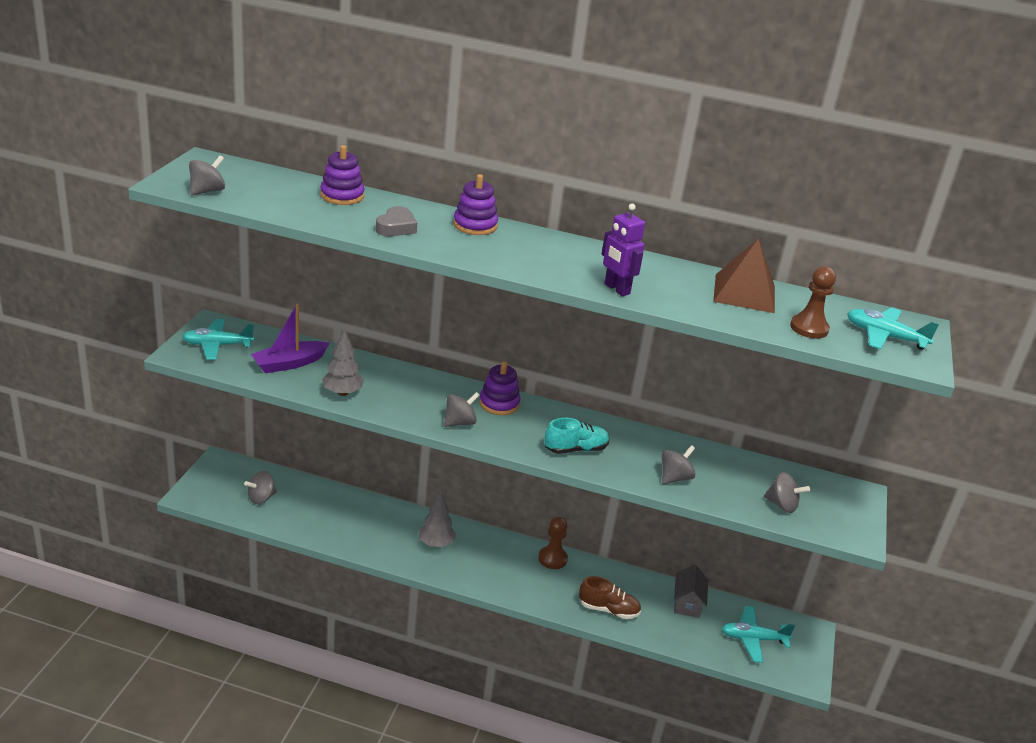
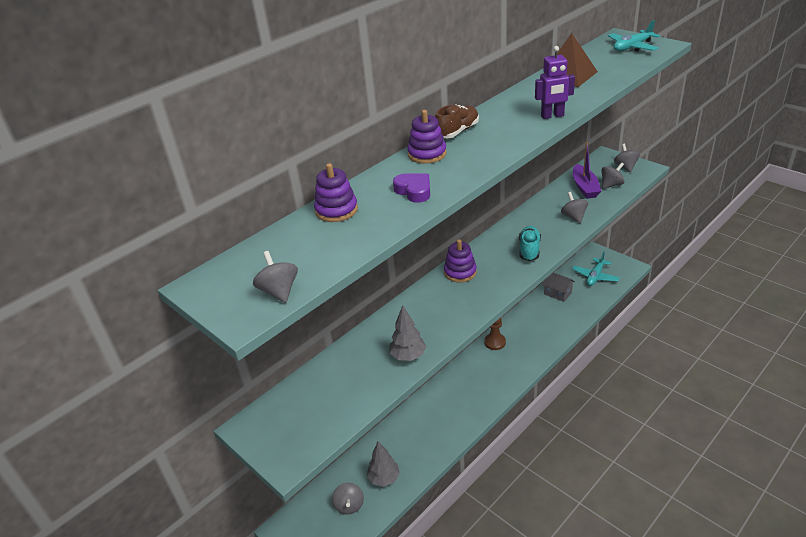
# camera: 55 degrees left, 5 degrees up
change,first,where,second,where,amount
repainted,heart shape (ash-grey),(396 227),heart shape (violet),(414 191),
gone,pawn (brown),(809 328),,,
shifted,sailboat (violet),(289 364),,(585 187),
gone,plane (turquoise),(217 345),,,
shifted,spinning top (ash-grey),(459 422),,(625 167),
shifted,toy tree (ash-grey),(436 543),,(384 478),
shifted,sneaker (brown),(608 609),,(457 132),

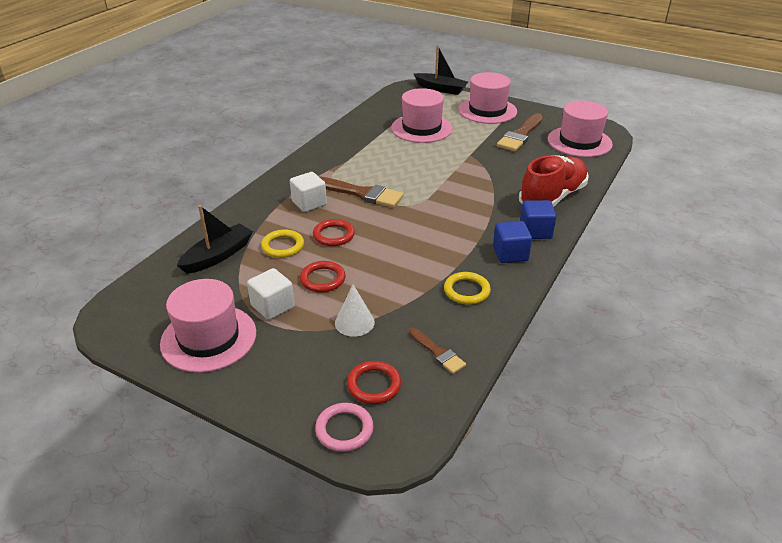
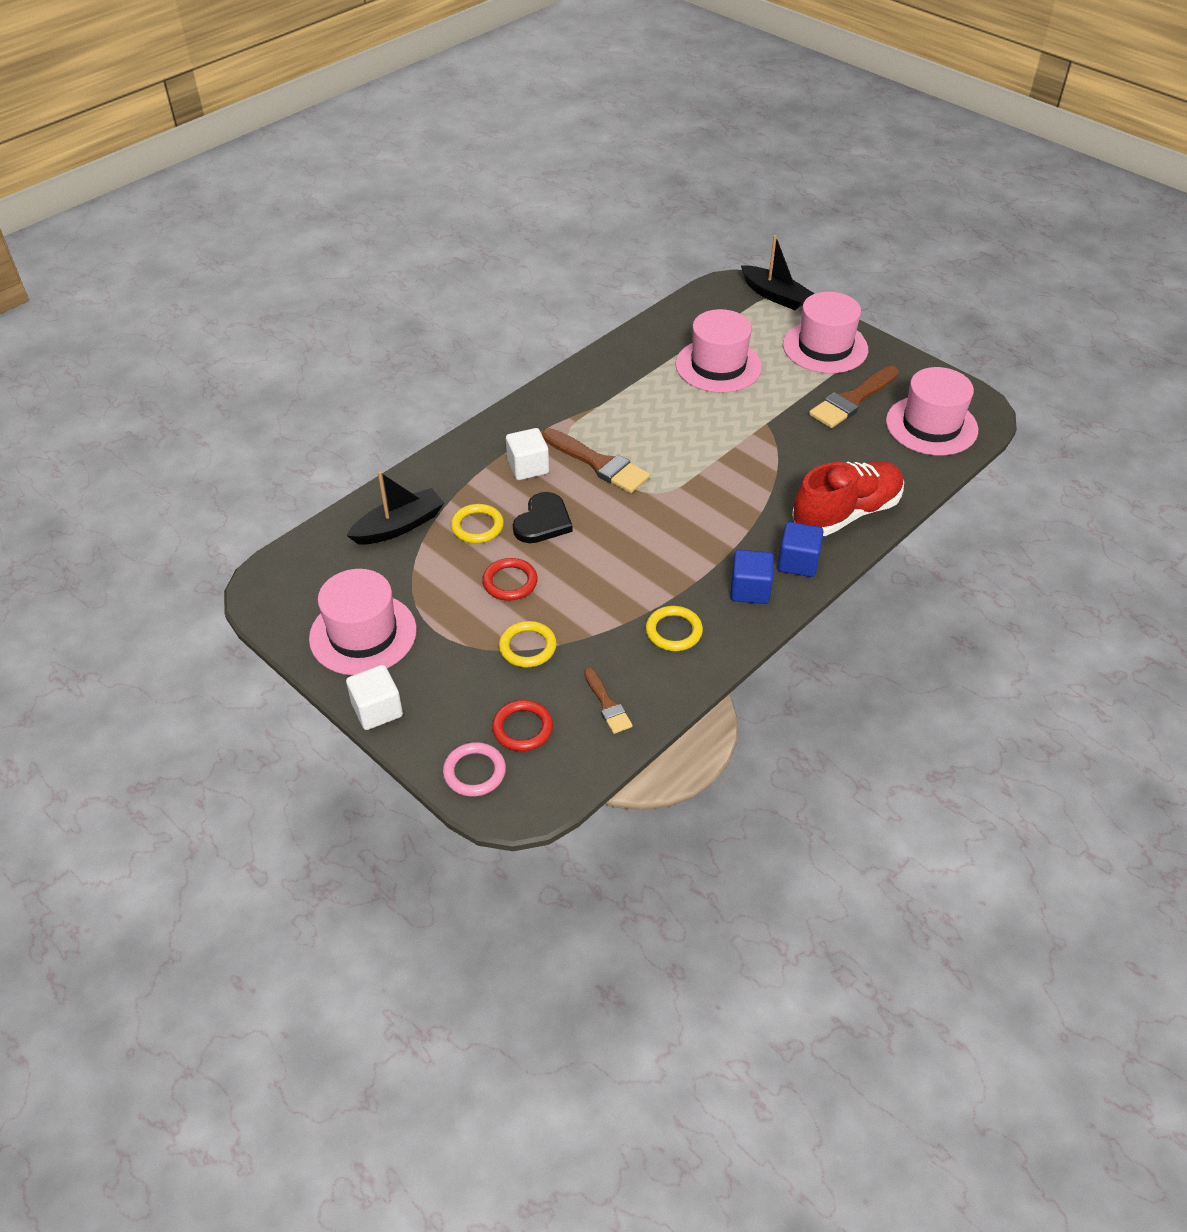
# camera: 15 degrees right, 10 degrees up
change,first,where,second,where,amount
swapped,torus (red),(334 235),heart shape (ebony),(543 521),
shifted,solid cube (snow-white),(272 306),,(377 710),
swapped,cone (snow-white),(354 322),torus (bright yellow),(527 647),

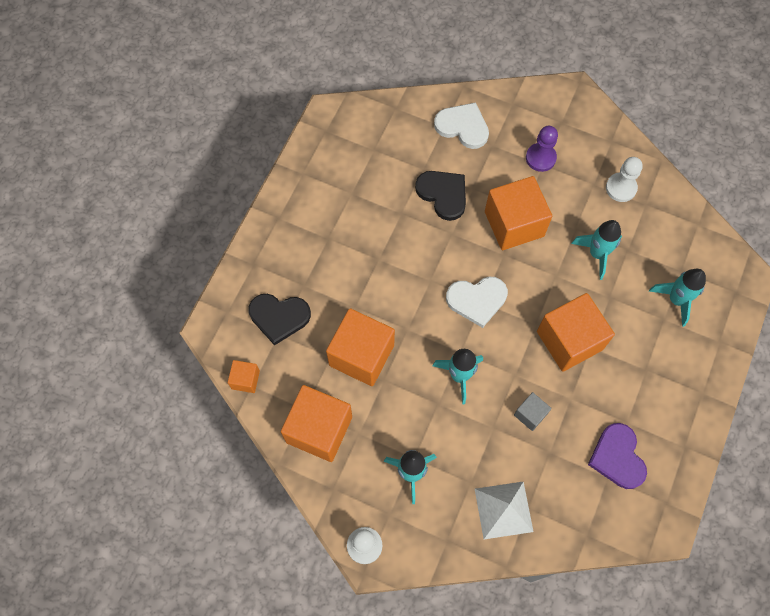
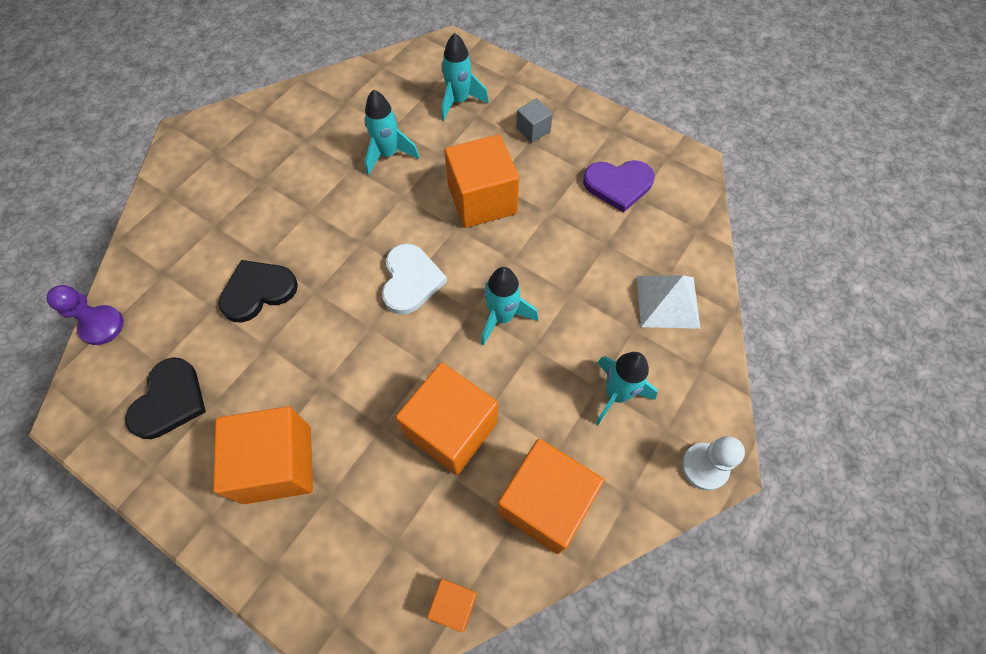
# camera: 80 degrees left, 5 degrees down
change,first,where,second,where,amount
gone,heart shape (snow-white),(463 127),,,
shifted,pawn (violet),(540 158),,(102 326),
gone,pawn (snow-white),(621 188),,,
shifted,solid cube (orange),(514 224),,(278 464),
shifted,heart shape (ebony),(279 317),,(170 400),
shifted,solid cube (ash-grey),(530 414),,(533 130),

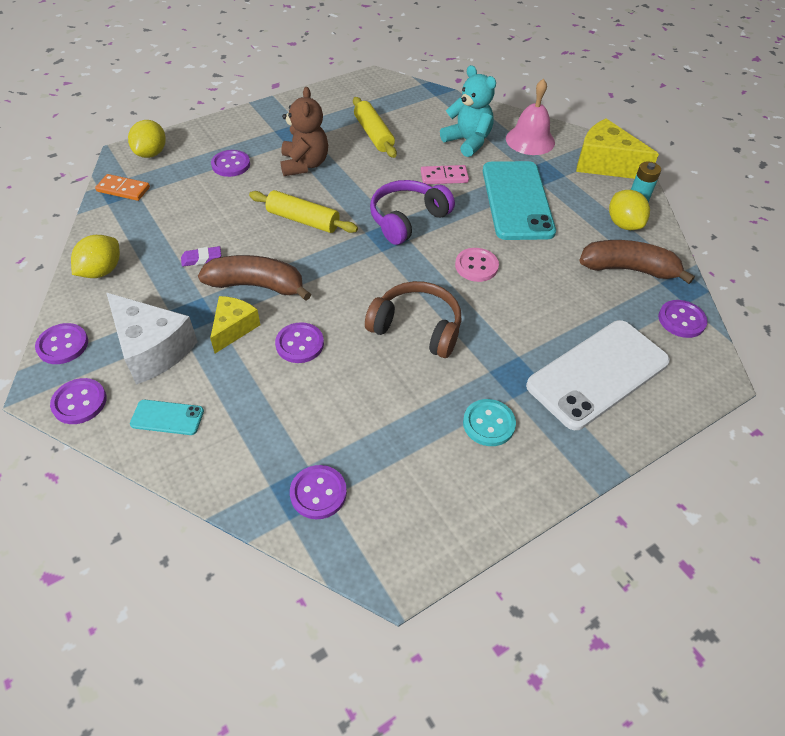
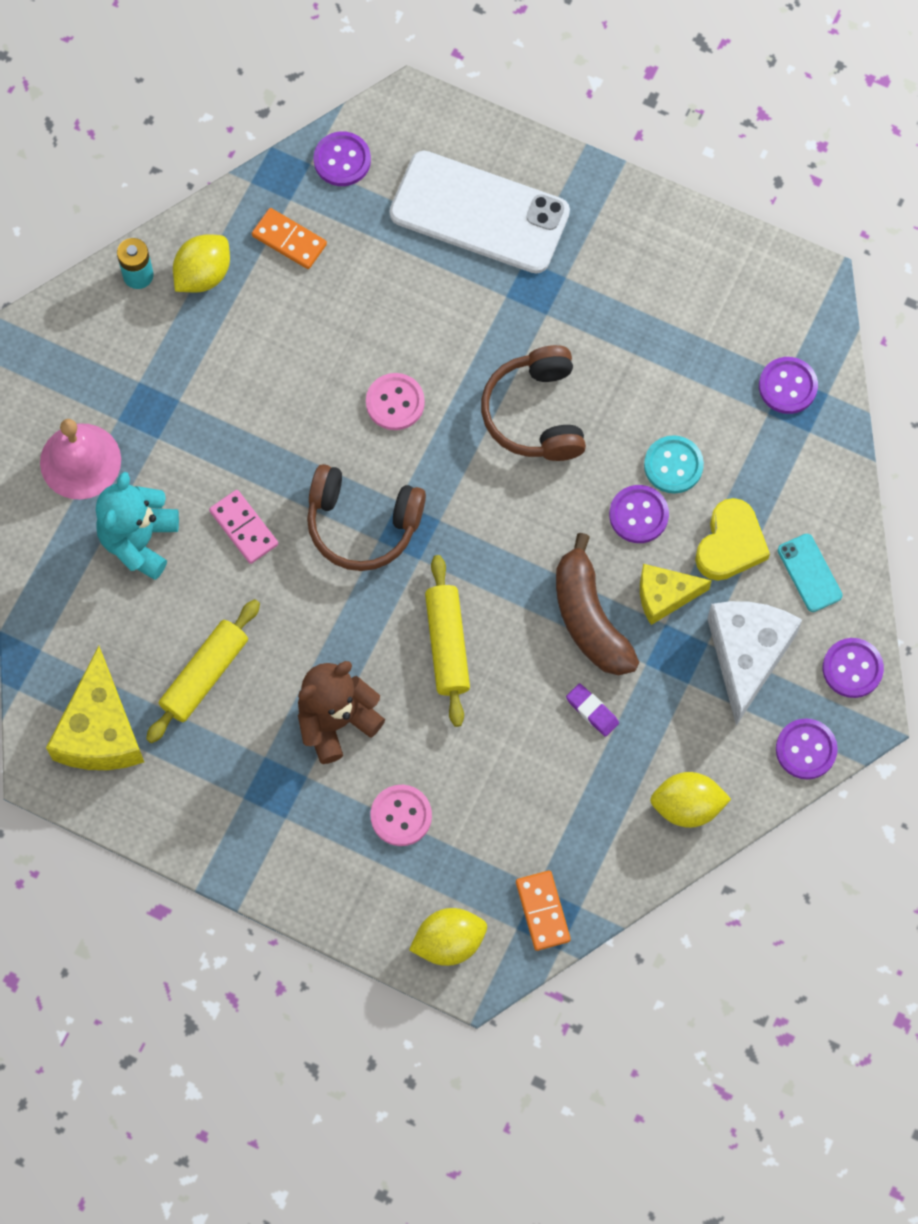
# camera: 120 degrees left, 20 degrees up
change,first,where,second,where,amount
shifted,cheese (bright yellow),(604 164),,(100 730),
repainted,sewing button (violet),(231 165),sewing button (rose-pink),(401 816),
gone,smartphone (turquoise),(517 200),,,
repainted,over-ear headphones (violet),(407 219),over-ear headphones (brown),(362 524),
swapped,banana (brown),(628 269),domino tile (orange),(289 240),
shifted,sewing button (turquoise),(488 424),,(673 465),
new,,,heart shape (bright yellow),(730 544),

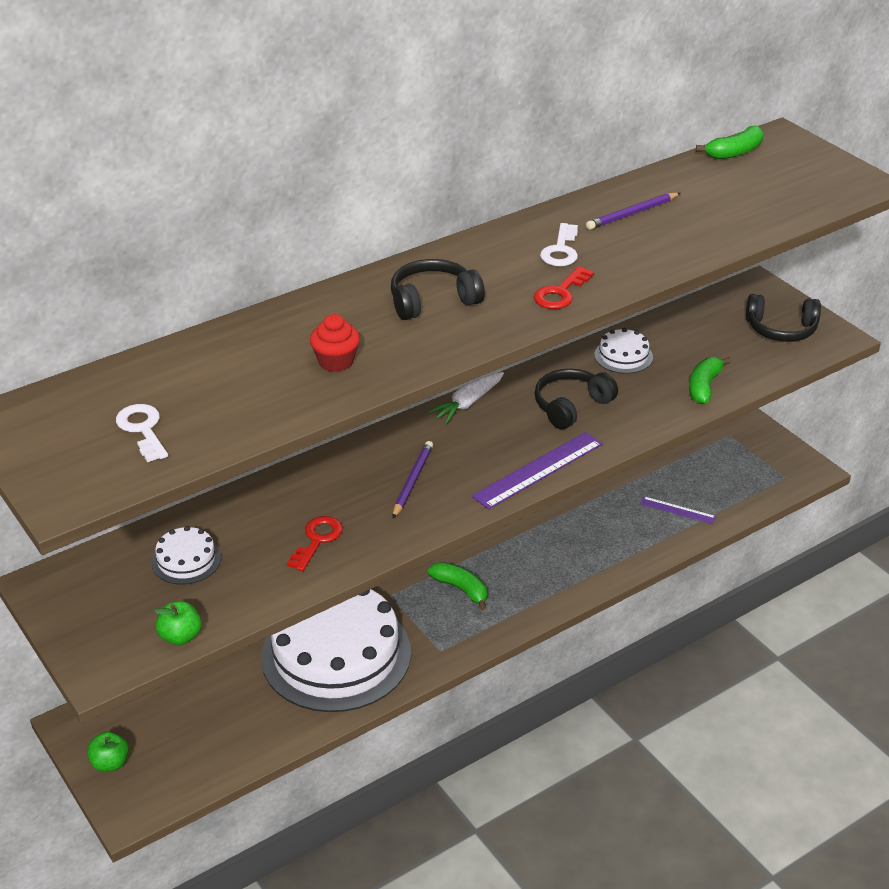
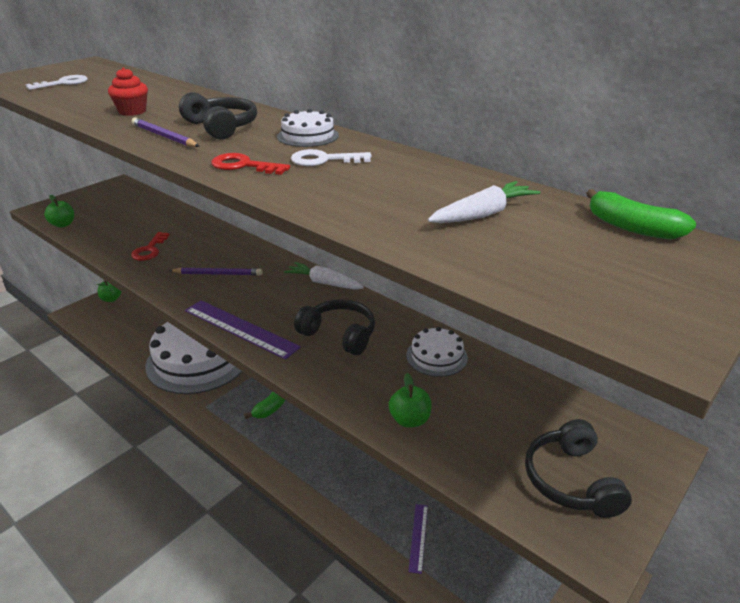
# camera: 75 degrees right, 5 degrees down
change,first,where,second,where,amount
shifted,wooden pencil (violet),(632 214),,(164 136),
swapped,banana (emerald),(704 387),apple fruit (emerald),(409 420),
rotated,door key (red),(317 540),,(150 250),90 degrees clockwise
shifted,gateau (snow-white),(186 560),,(308 136),
new,,,toy carrot (snow-white),(483 214),

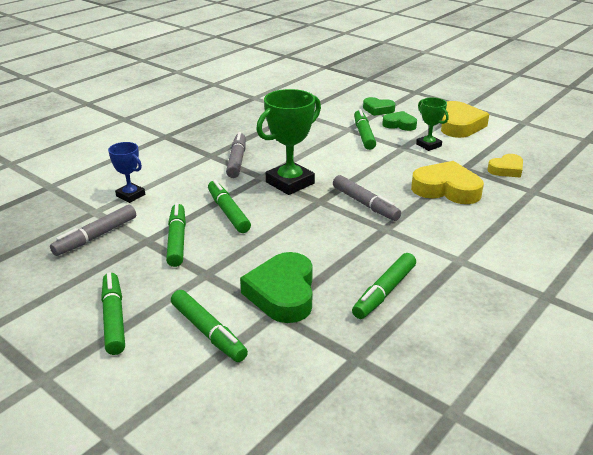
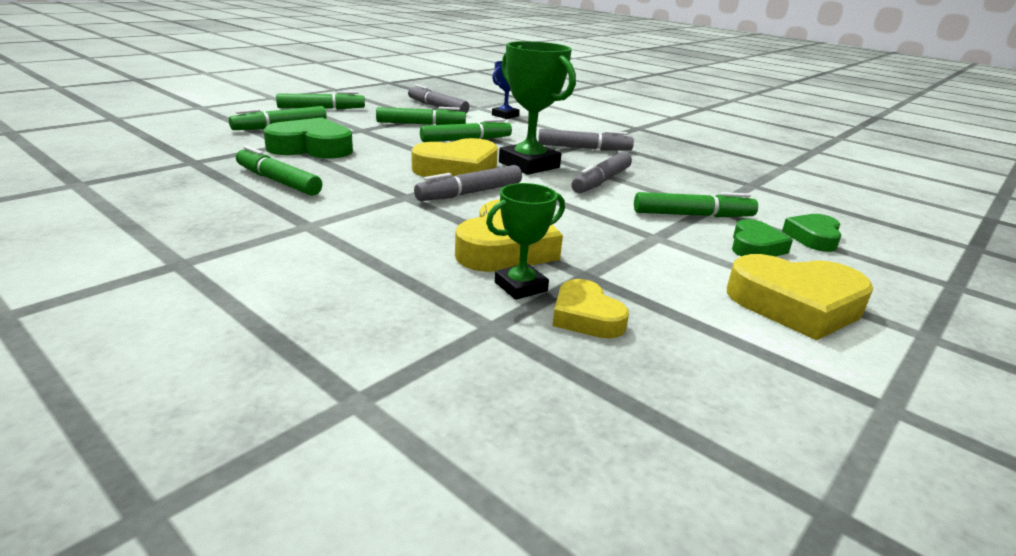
# camera: 90 degrees right, 5 degrees down
change,first,where,second,where,amount
shifted,trophy (emerald),(428 145),,(521 287),
new,,,heart shape (bright yellow),(457 169),
new,,,felt pen (ash-grey),(601 181),

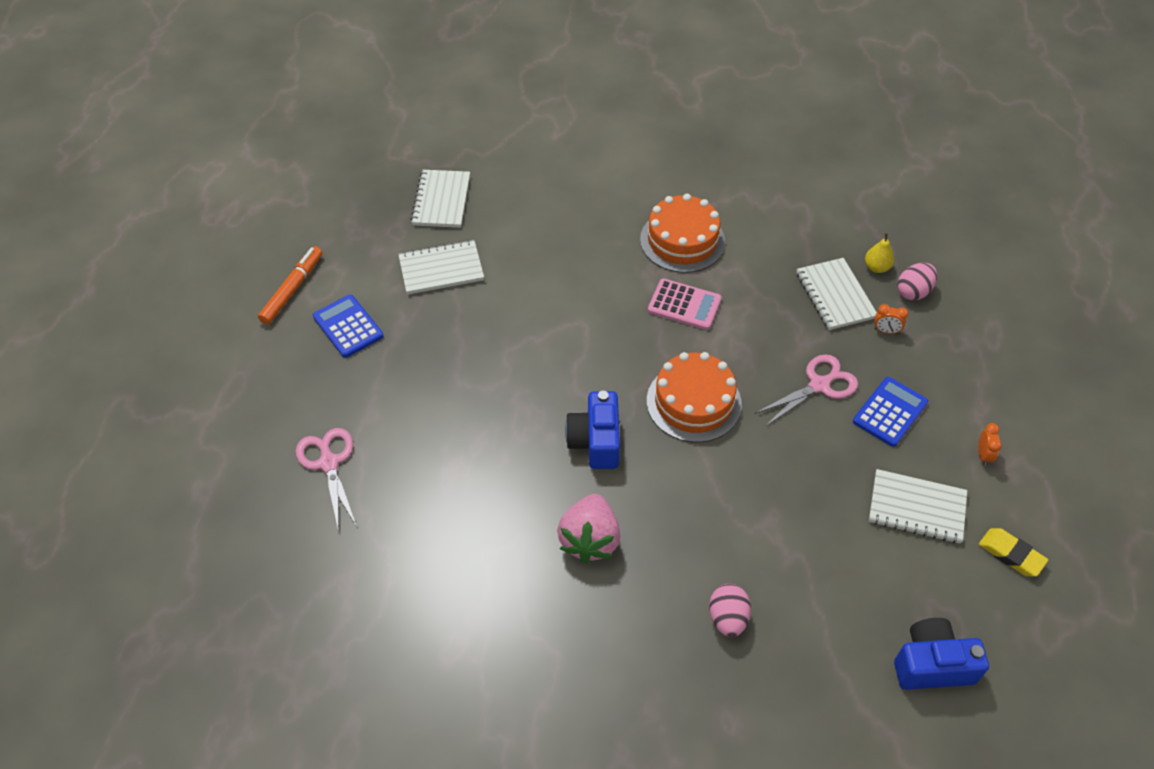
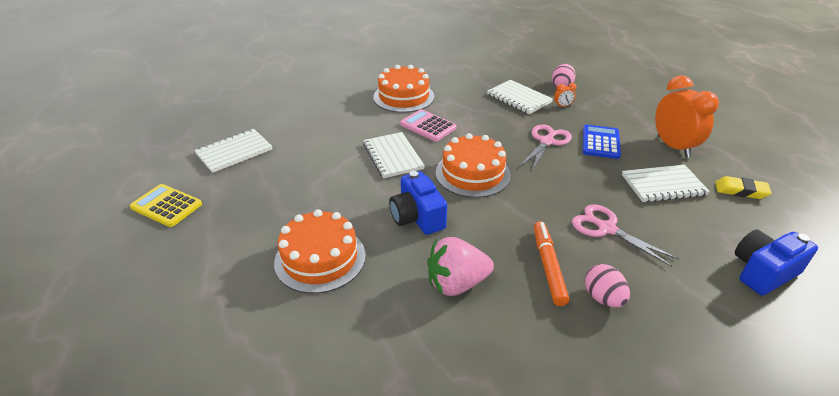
# camera: 25 degrees left, 15 degrees down
change,first,where,second,where,amount
shifted,notepad (snow-white),(441 200),,(392 156),
gone,pear fruit (bright yellow),(876 267),,,
shifted,felt pen (orange),(292 289),,(548 266),
rotated,pocket calculator (rose-pink),(684 305),,(428 126),135 degrees counterclockwise
repainted,pocket calculator (cobalt),(348 326),pocket calculator (bright yellow),(166 206),
scaled,clock (orange),(983 455),,(673 147),x2.47
shifted,pair of scissors (rose-pink),(329 463),,(607 229),
rotated,strawberry (rose-pink),(589 540),,(456 283),90 degrees clockwise
new,,,gateau (orange),(320 258),

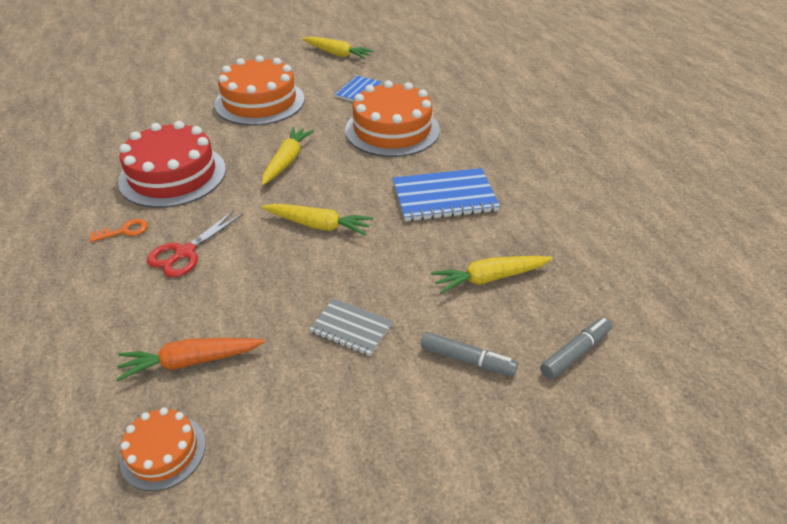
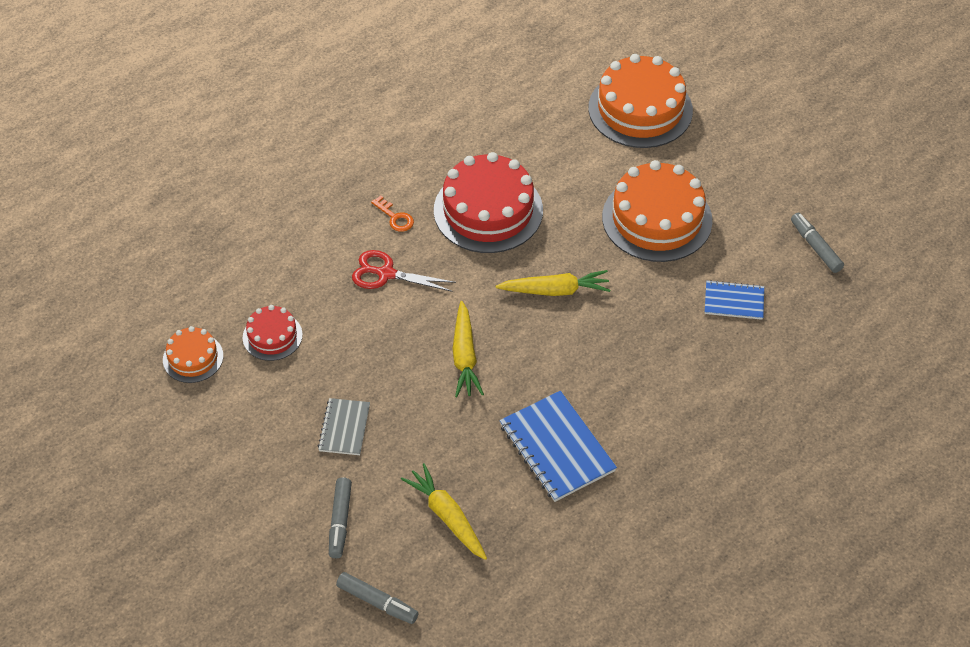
# camera: 70 degrees right, 10 degrees up
change,first,where,second,where,amount
swapped,toy carrot (bright yellow),(337 54),felt pen (ash-grey),(815 247),
shifted,gateau (orange),(392 130),,(640 109),
swapped,toy carrot (orange),(191 361),gateau (red),(272 336),

